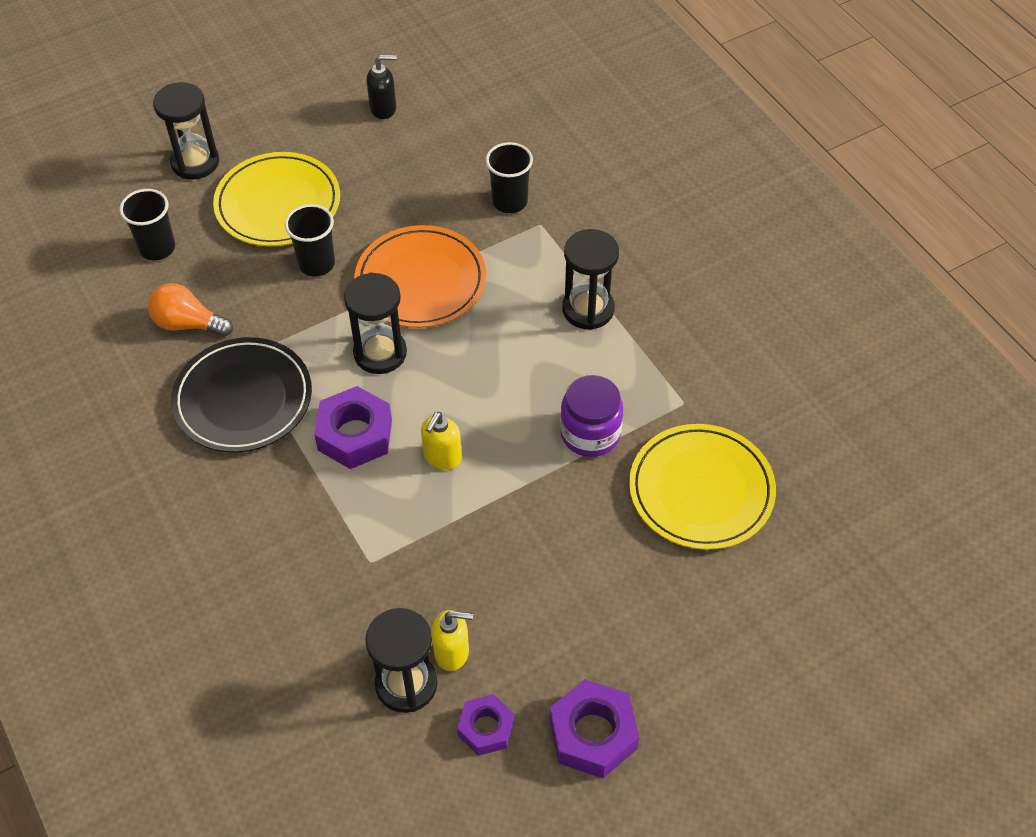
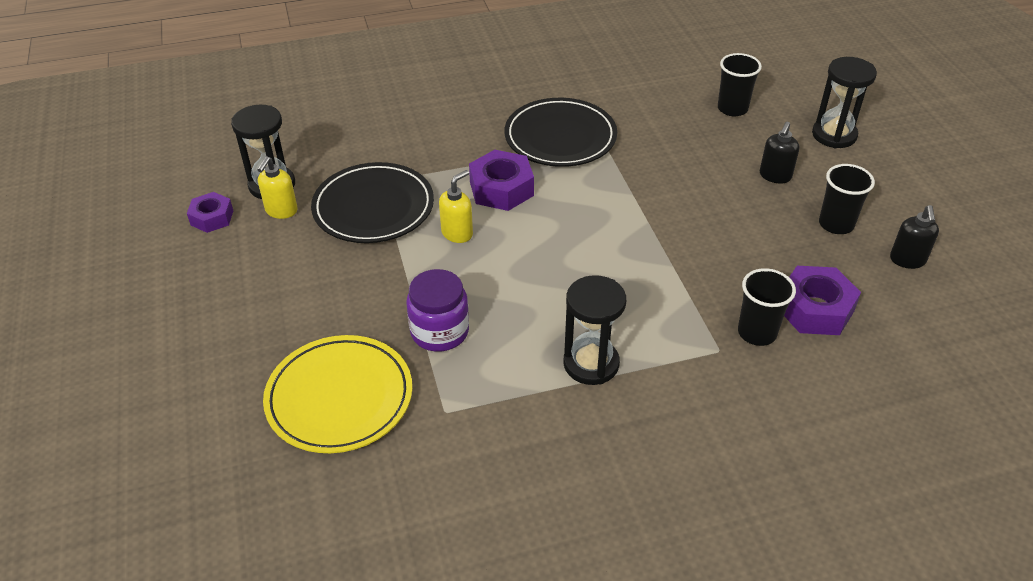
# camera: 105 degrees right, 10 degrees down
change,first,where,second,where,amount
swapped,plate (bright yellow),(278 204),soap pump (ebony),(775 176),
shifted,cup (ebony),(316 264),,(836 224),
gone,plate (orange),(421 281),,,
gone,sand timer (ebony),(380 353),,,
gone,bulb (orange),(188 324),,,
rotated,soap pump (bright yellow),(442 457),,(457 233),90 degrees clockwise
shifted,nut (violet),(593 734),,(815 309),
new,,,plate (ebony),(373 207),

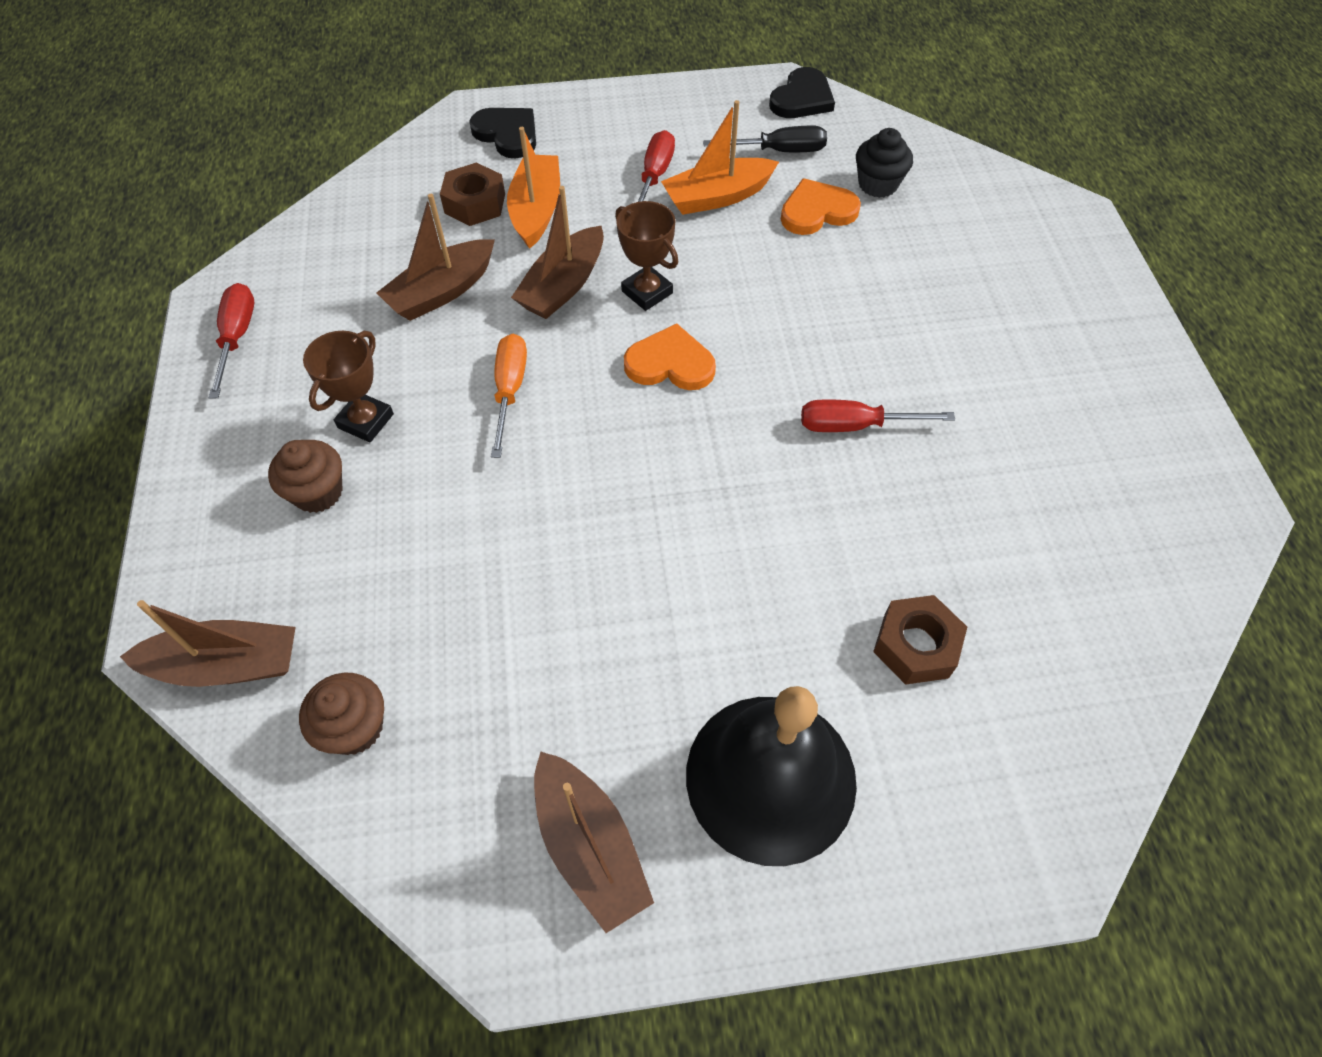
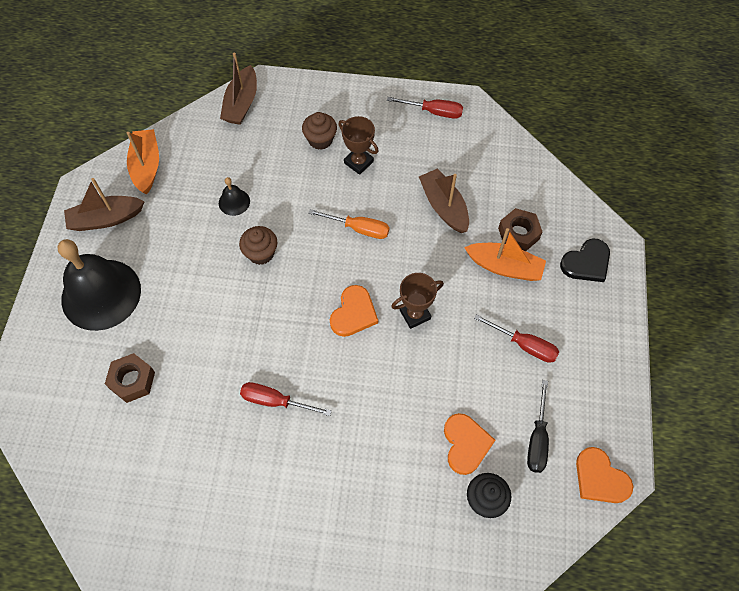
# camera: 105 degrees right, 5 degrees up
change,first,where,second,where,amount
repainted,heart shape (ebony),(802 98),heart shape (orange),(600 478),
shifted,sailboat (orange),(717 197),,(146 166),
gone,sailboat (brown),(563 286),,,
rotated,flat screwdriver (red),(855 426),,(275 401),90 degrees counterclockwise
shifted,cupcake (brown),(355 727),,(261 253),
new,,,bell (ebony),(234 202),

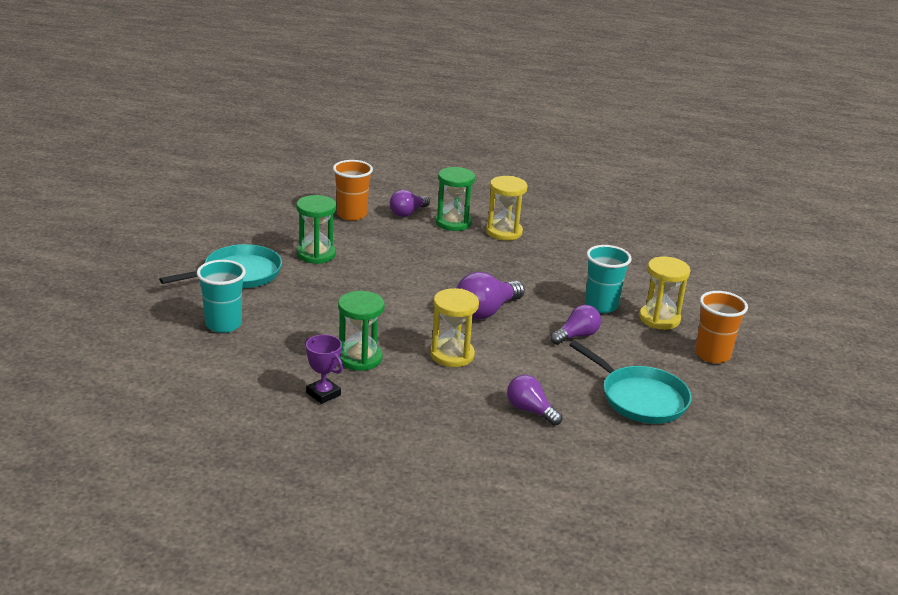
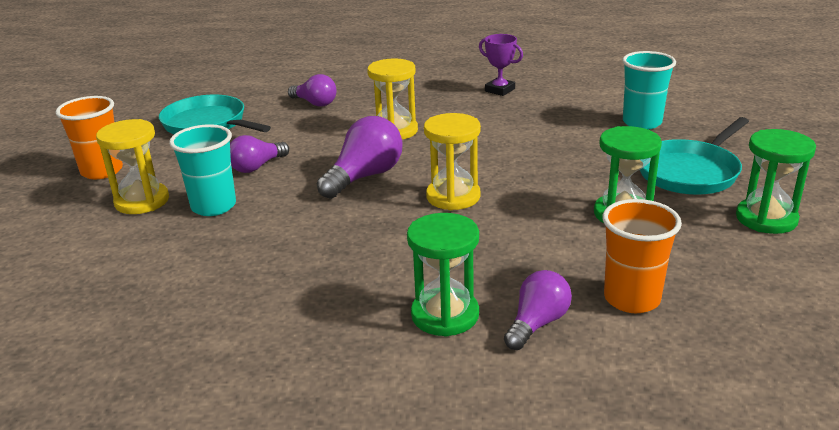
# camera: 175 degrees right, 0 degrees up
change,first,where,second,where,amount
shifted,sand timer (bright yellow),(504 232),,(453 197),
shifted,sand timer (emerald),(359 358),,(766 219),

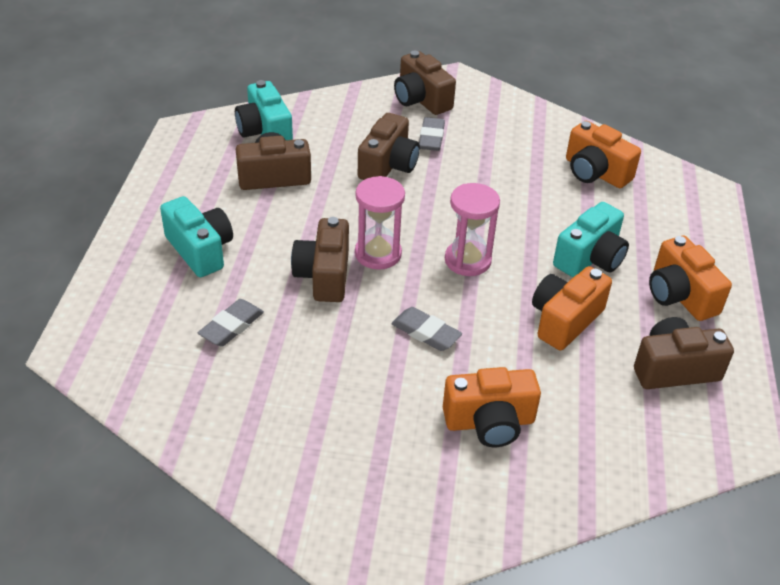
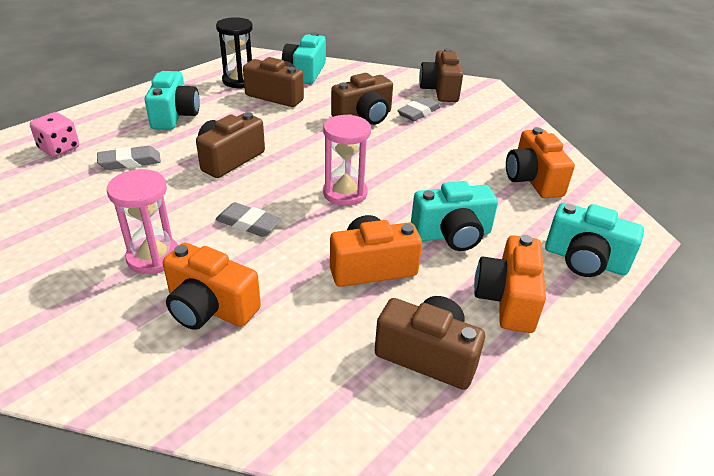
# camera: 35 degrees right, 5 degrees down
change,first,where,second,where,amount
shifted,sand timer (rose-pink),(378 254),,(153 257),
rotated,gum eraser (ash-grey),(426 332),,(249 224),45 degrees counterclockwise
new,,,sand timer (ebony),(239 81),
new,,,dice (rose-pink),(59 148),
new,,,camera (turquoise),(585 260),

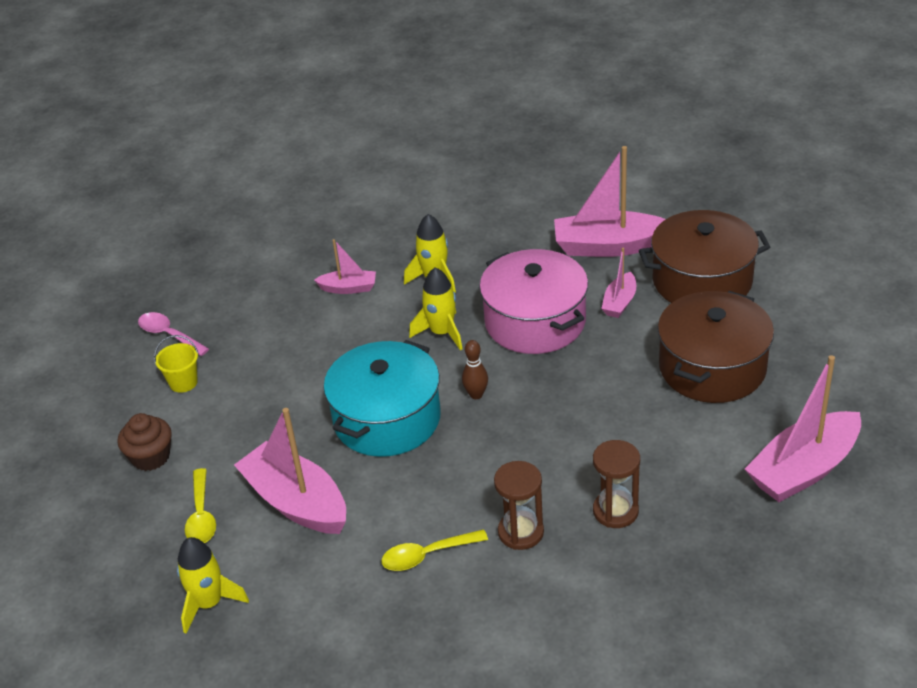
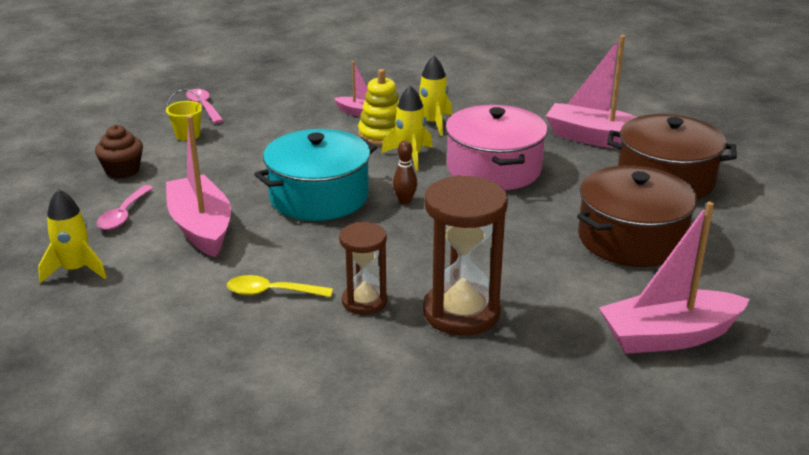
# camera: 20 degrees right, 10 degrees down
change,first,where,second,where,amount
gone,sailboat (rose-pink),(619 302),,,
scaled,sand timer (brown),(615 511),,(461 312),x1.67
repainted,teaspoon (bright yellow),(201 515),teaspoon (rose-pink),(124 215),
new,,,ring stacker (bright yellow),(382 135),

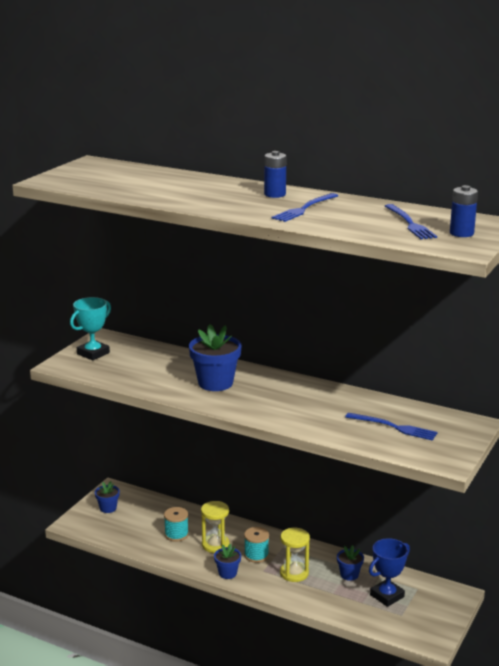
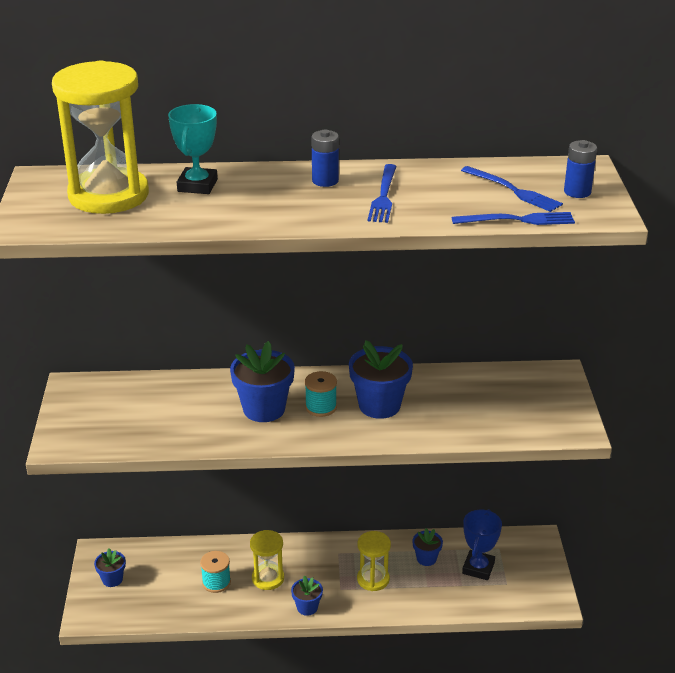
# camera: 30 degrees left, 10 degrees up
change,first,where,second,where,amount
shifted,trophy (turquoise),(93 353),,(197 185),
shifted,dinner fork (cobalt),(393 427),,(517 220),
shifted,spool (turquoise),(256 555),,(321 407),
new,,,sand timer (bright yellow),(108 195),
new,,,flower pot (cobalt),(379 405),

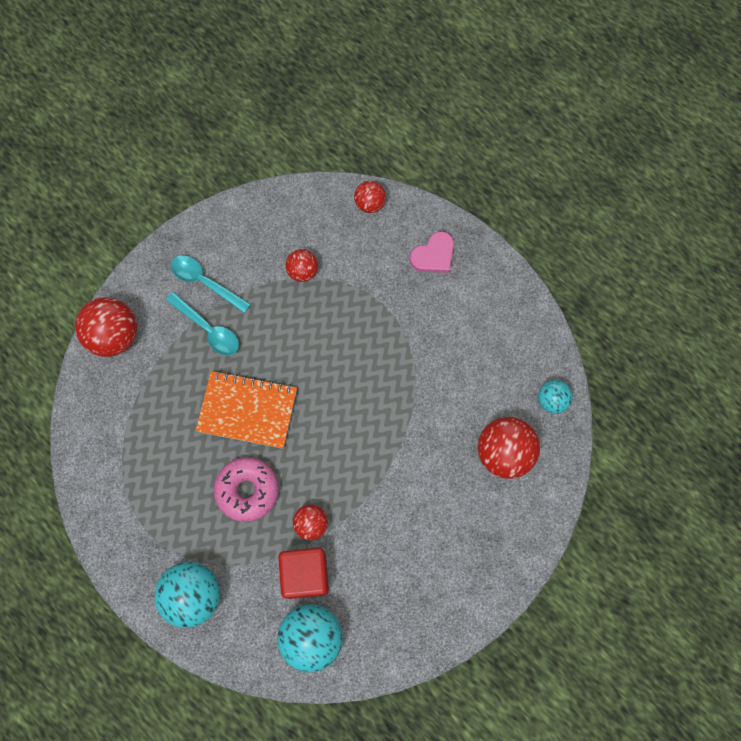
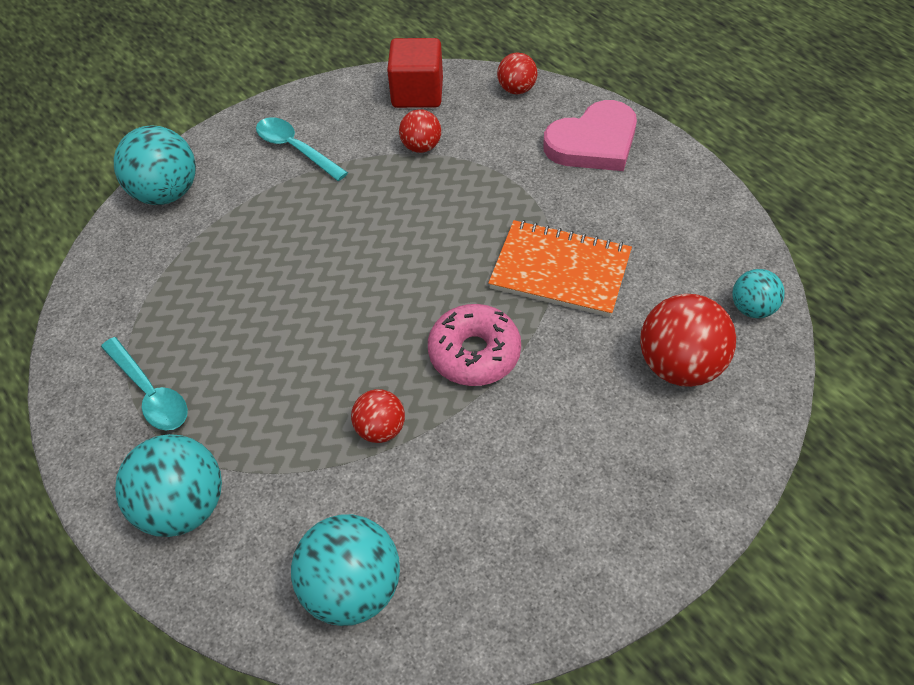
# camera: 10 degrees right, 20 degrees down
change,first,where,second,where,amount
scaled,heart shape (rose-pink),(434 255),,(593 142),x1.57
shifted,teaspoon (turquoise),(208 329),,(150 393),
repainted,ball (red),(114 336),ball (turquoise),(166 193),
shifted,notepad (orange),(247 410),,(560 271),
shifted,glazed donut (rose-pink),(247 490),,(474 353),
shifted,solid cube (red),(305 574),,(417 93),

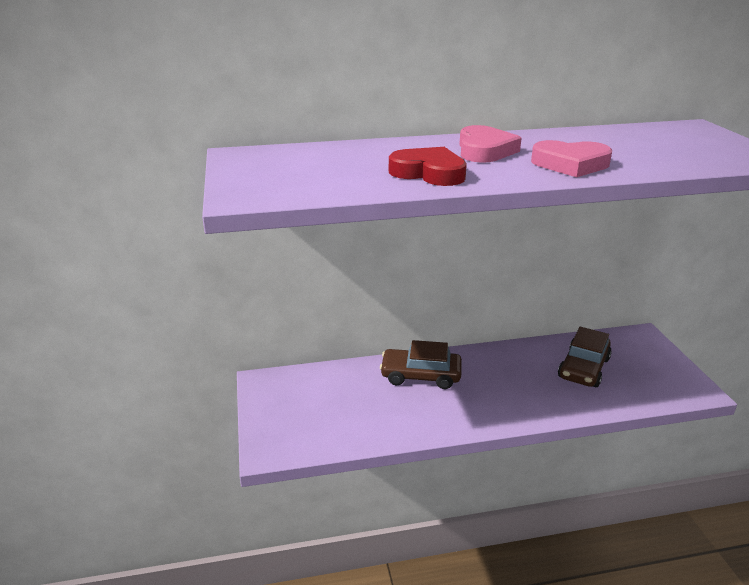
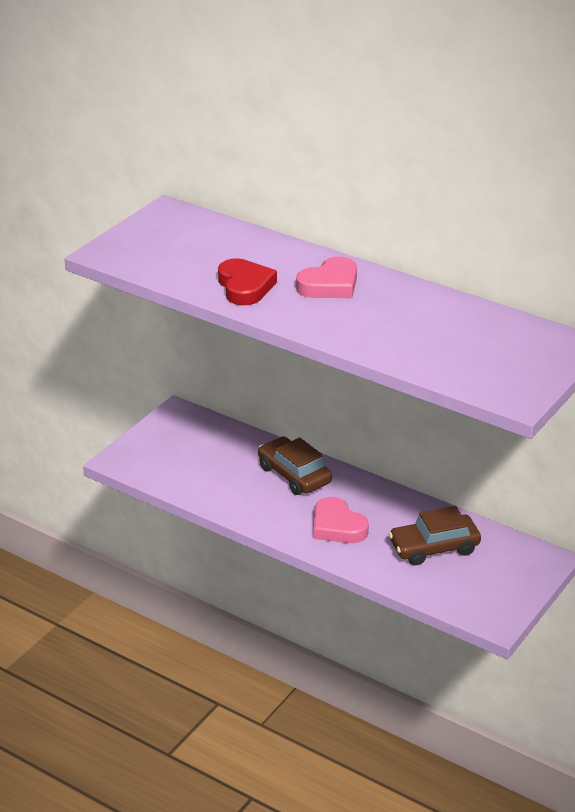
# camera: 45 degrees right, 5 degrees up
change,first,where,second,where,amount
shifted,heart shape (rose-pink),(570 164),,(337 526),

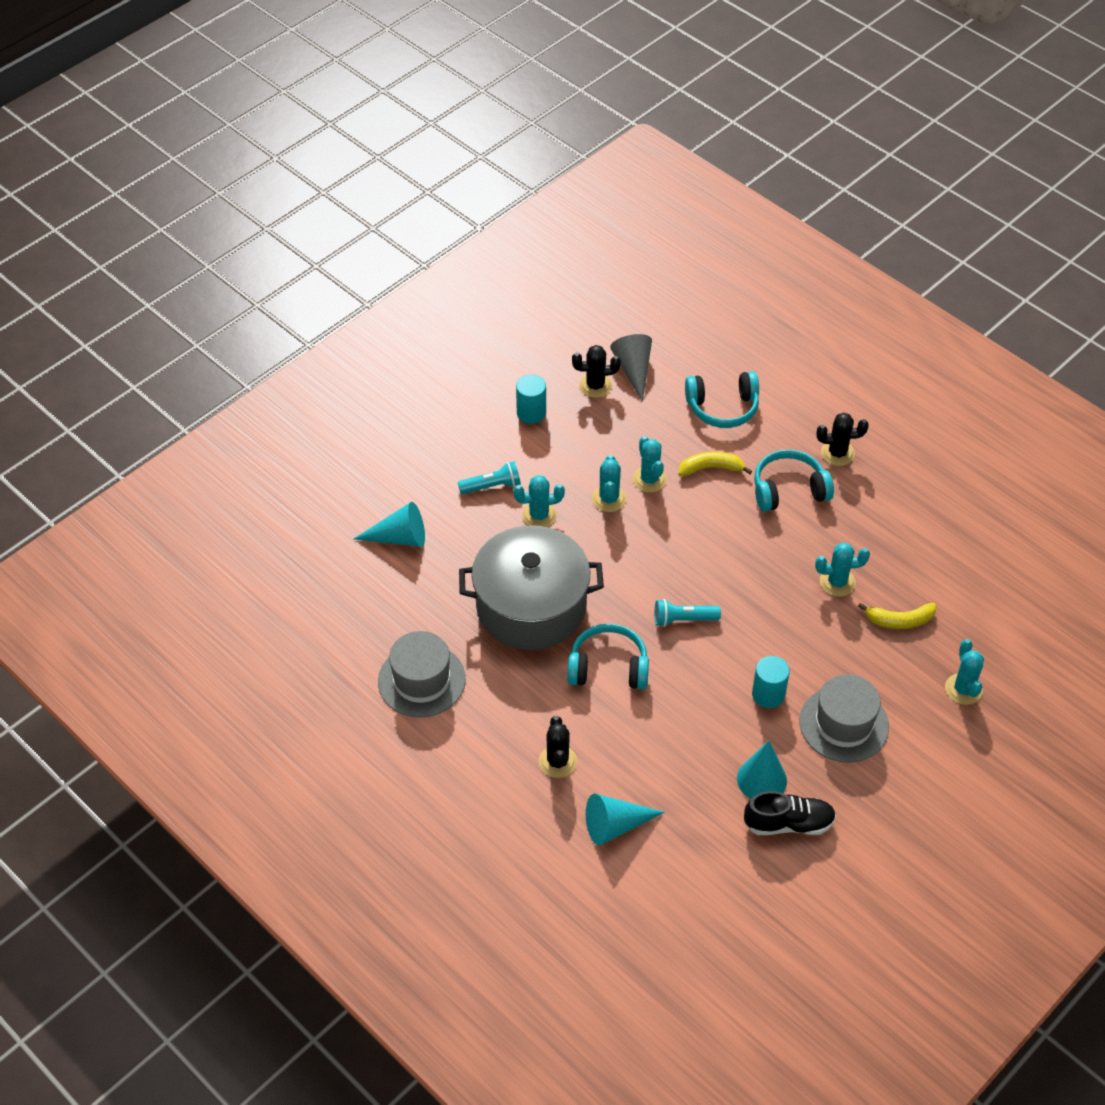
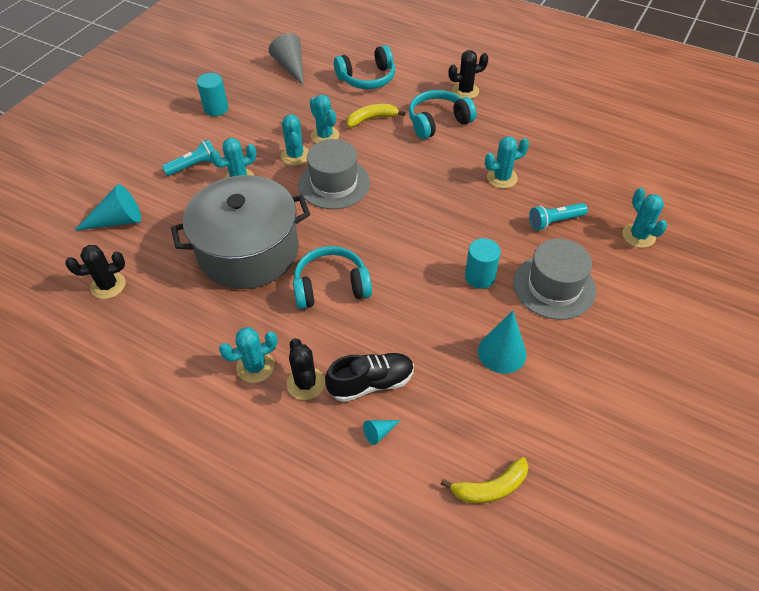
# camera: 15 degrees left, 0 degrees up
change,first,where,second,where,amount
shifted,cactus (ebony),(595 386),,(108 285),
shifted,torch (turquoise),(683 619),,(554 221),
shifted,banana (bright yellow),(899 620),,(490 487),
shifted,hat (ash-grey),(421 680),,(334 183),
shifted,sneaker (ebony),(788 823),,(371 383),
scaled,cone (turquoise),(615 825),,(379 432),x0.48
new,,,cactus (turquoise),(255 367),

